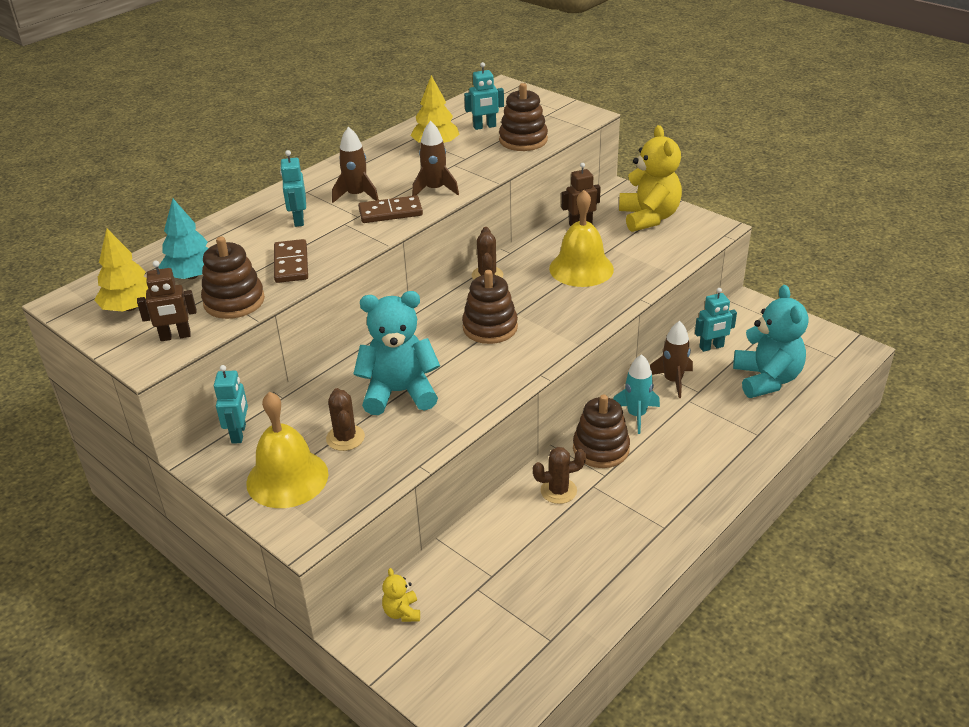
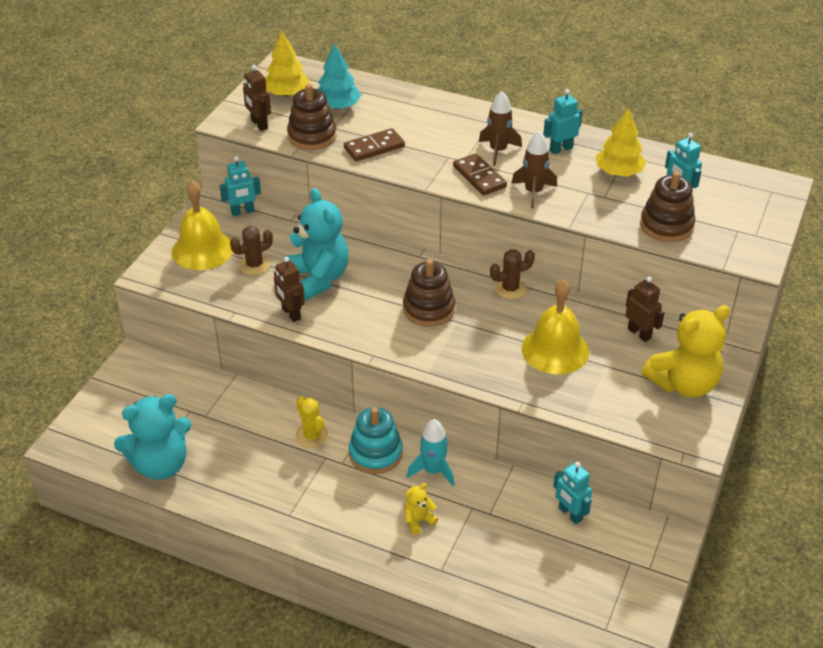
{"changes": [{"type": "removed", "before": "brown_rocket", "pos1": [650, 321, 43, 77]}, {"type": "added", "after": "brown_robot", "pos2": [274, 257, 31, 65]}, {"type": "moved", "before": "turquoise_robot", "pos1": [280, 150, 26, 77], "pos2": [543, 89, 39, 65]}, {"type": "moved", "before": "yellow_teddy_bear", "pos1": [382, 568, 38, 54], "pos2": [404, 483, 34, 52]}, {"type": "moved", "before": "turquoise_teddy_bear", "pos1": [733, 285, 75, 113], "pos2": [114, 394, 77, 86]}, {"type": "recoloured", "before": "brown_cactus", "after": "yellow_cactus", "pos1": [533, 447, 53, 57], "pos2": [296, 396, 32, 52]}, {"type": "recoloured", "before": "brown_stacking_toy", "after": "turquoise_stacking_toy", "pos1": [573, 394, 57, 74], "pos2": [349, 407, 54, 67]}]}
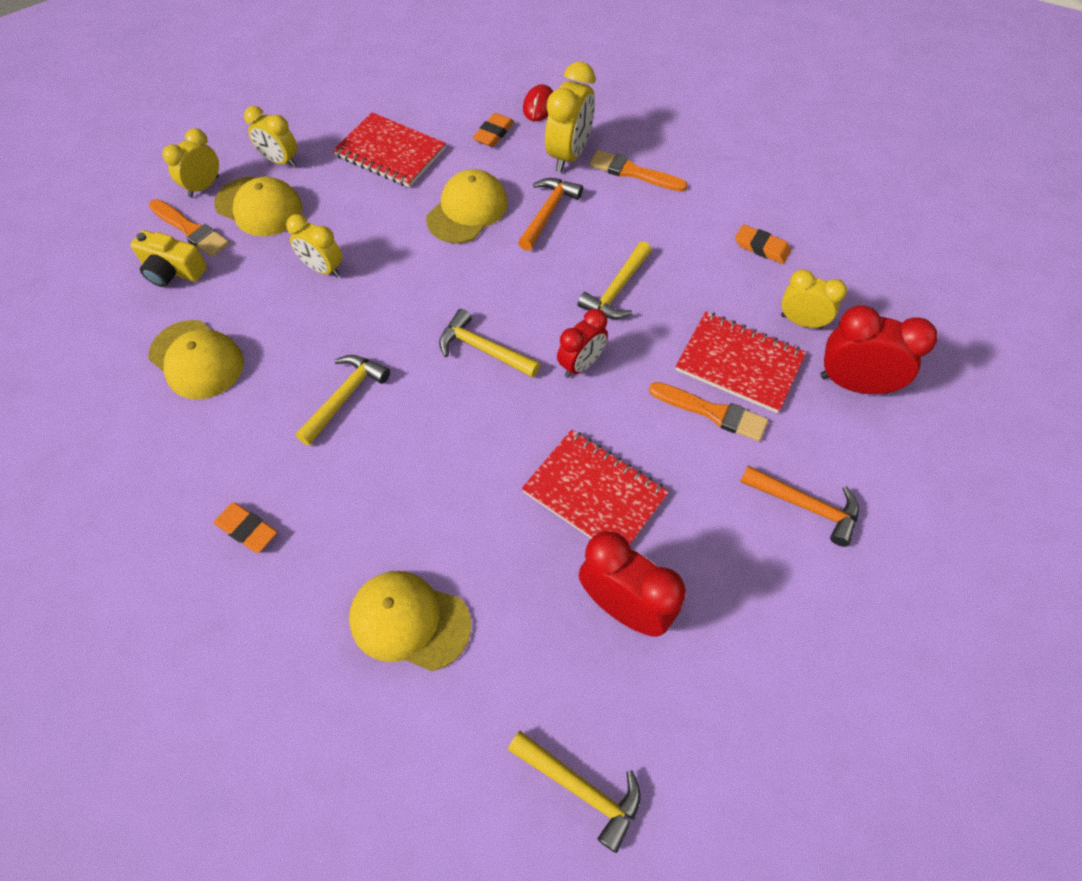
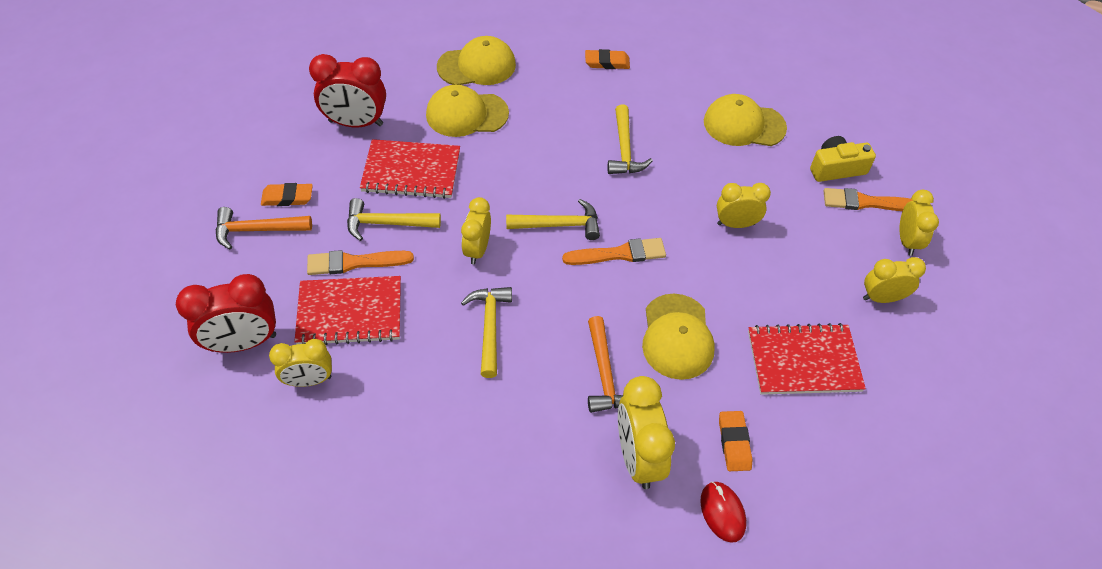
{"changes": [{"type": "moved", "before": "yellow_cap", "pos1": [214, 176, 89, 60], "pos2": [426, 85, 83, 52]}, {"type": "moved", "before": "yellow_hammer", "pos1": [508, 731, 133, 122], "pos2": [347, 198, 94, 43]}, {"type": "moved", "before": "orange_brush", "pos1": [589, 150, 99, 42], "pos2": [562, 238, 104, 27]}, {"type": "moved", "before": "orange_eraser", "pos1": [735, 224, 56, 40], "pos2": [261, 183, 52, 23]}, {"type": "recoloured", "before": "red_clock", "after": "yellow_clock", "pos1": [557, 309, 51, 69], "pos2": [461, 197, 30, 68]}]}
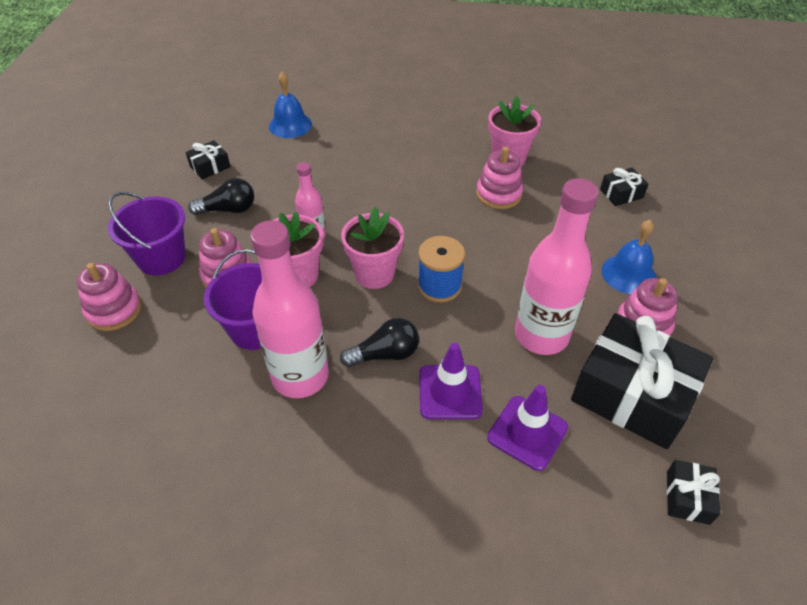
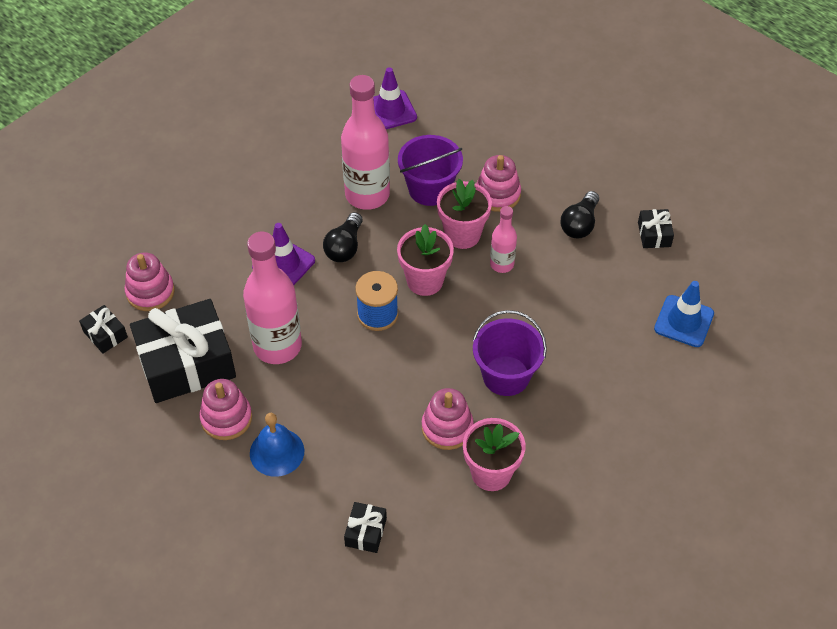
{"changes": [{"type": "moved", "before": "pink_stacking_toy", "pos1": [77, 263, 65, 68], "pos2": [125, 252, 50, 59]}, {"type": "moved", "before": "purple_bucket", "pos1": [108, 192, 78, 84], "pos2": [473, 310, 74, 86]}, {"type": "moved", "before": "purple_traffic_cone", "pos1": [487, 385, 81, 86], "pos2": [373, 67, 44, 62]}, {"type": "replaced", "before": "blue_bell", "after": "blue_traffic_cone", "pos1": [269, 72, 43, 66], "pos2": [654, 281, 60, 66]}]}
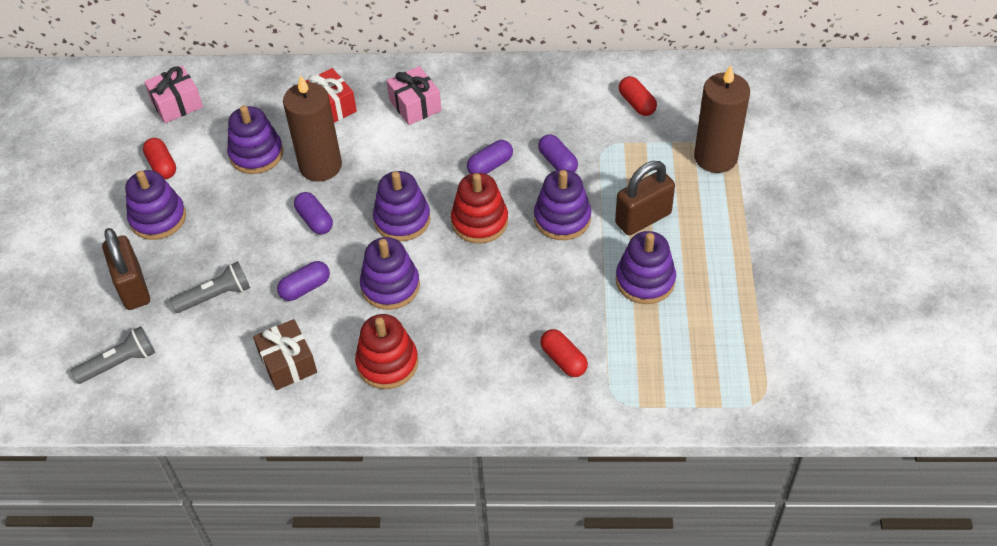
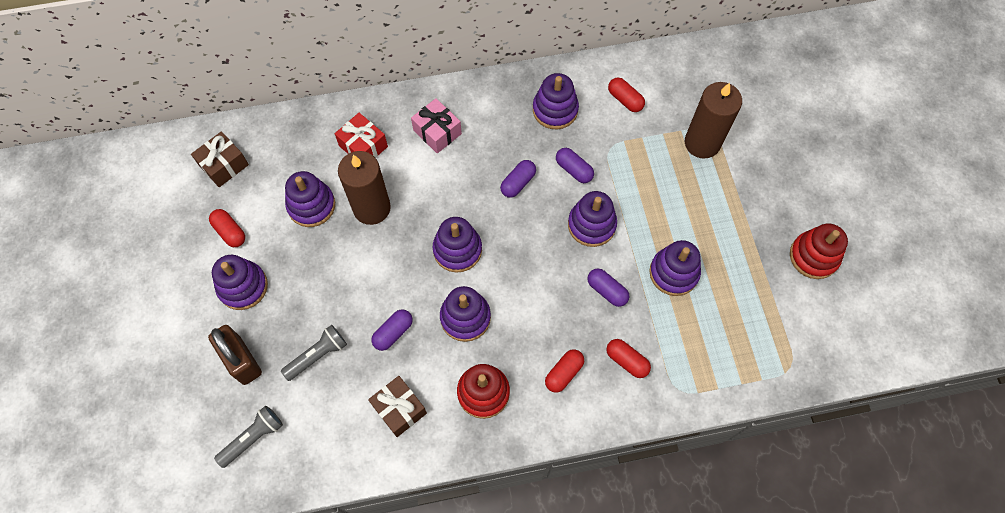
{"changes": [{"type": "removed", "before": "brown_padlock", "pos1": [615, 161, 60, 74]}, {"type": "added", "after": "purple_stacking_toy", "pos2": [533, 73, 46, 56]}, {"type": "added", "after": "red_capsule", "pos2": [545, 349, 39, 44]}, {"type": "moved", "before": "purple_capsule", "pos1": [294, 192, 39, 43], "pos2": [587, 269, 42, 38]}, {"type": "moved", "before": "red_stacking_toy", "pos1": [451, 173, 57, 71], "pos2": [790, 224, 58, 55]}, {"type": "recoloured", "before": "pink_gift", "after": "brown_gift", "pos1": [144, 66, 59, 57], "pos2": [191, 132, 58, 55]}]}
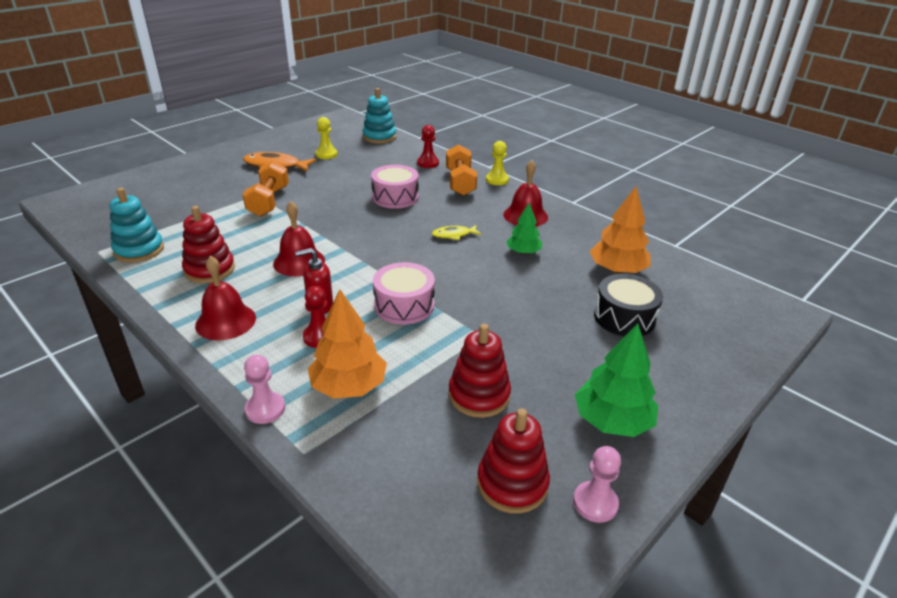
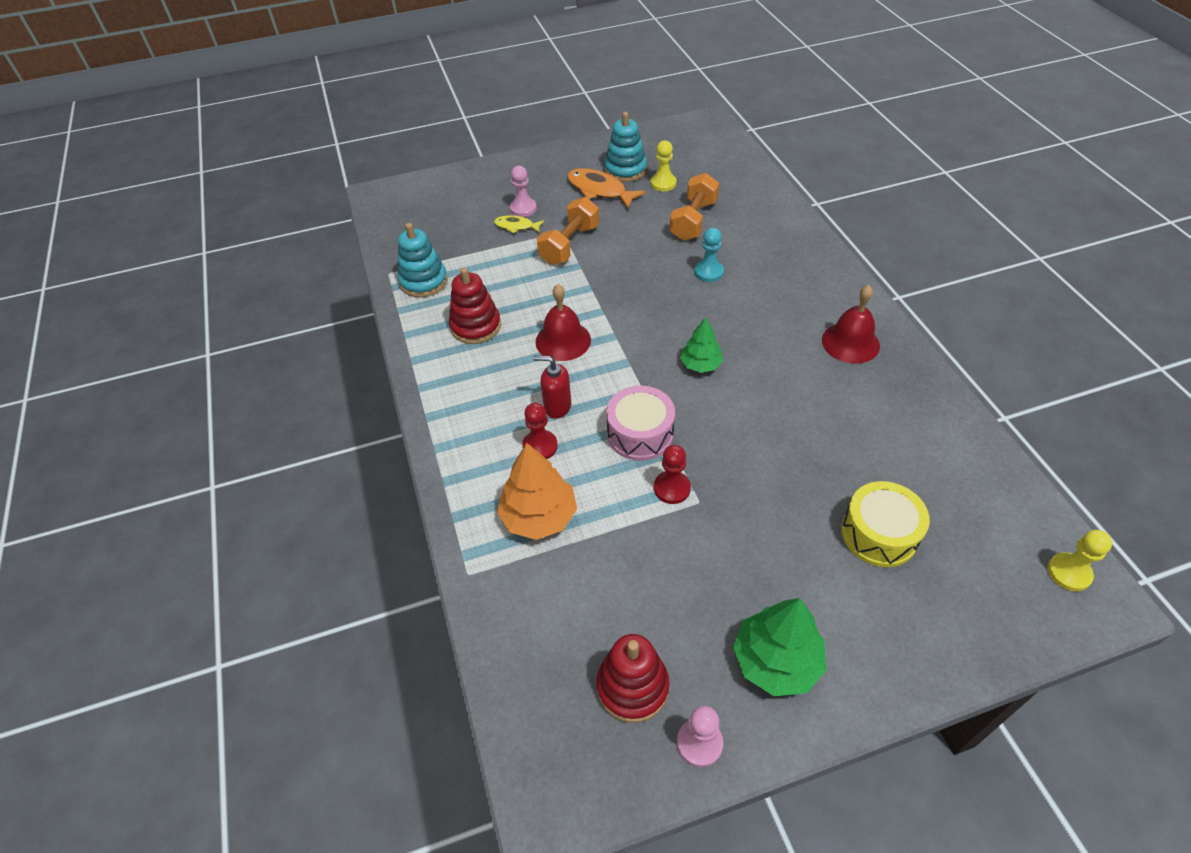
{"changes": [{"type": "removed", "before": "red_bell", "pos1": [195, 256, 61, 84]}, {"type": "removed", "before": "red_stacking_toy", "pos1": [449, 324, 62, 94]}, {"type": "removed", "before": "orange_tree", "pos1": [589, 187, 62, 87]}, {"type": "moved", "before": "pink_pawn", "pos1": [244, 355, 41, 69], "pos2": [510, 166, 27, 51]}, {"type": "moved", "before": "turquoise_stacking_toy", "pos1": [363, 88, 33, 55], "pos2": [604, 112, 43, 70]}, {"type": "moved", "before": "red_pawn", "pos1": [417, 125, 22, 43], "pos2": [654, 445, 37, 59]}, {"type": "moved", "before": "yellow_fish", "pos1": [432, 225, 49, 15], "pos2": [494, 215, 50, 19]}, {"type": "moved", "before": "orange_dumbbell", "pos1": [446, 144, 31, 52], "pos2": [669, 173, 50, 68]}, {"type": "moved", "before": "yellow_pawn", "pos1": [486, 141, 23, 44], "pos2": [1047, 530, 65, 62]}, {"type": "moved", "before": "green_tree", "pos1": [506, 203, 37, 51], "pos2": [680, 317, 43, 56]}, {"type": "replaced", "before": "pink_drum", "after": "turquoise_pawn", "pos1": [371, 165, 48, 44], "pos2": [694, 228, 30, 54]}, {"type": "recoloured", "before": "black_drum", "after": "yellow_drum", "pos1": [594, 274, 69, 63], "pos2": [841, 481, 89, 86]}]}
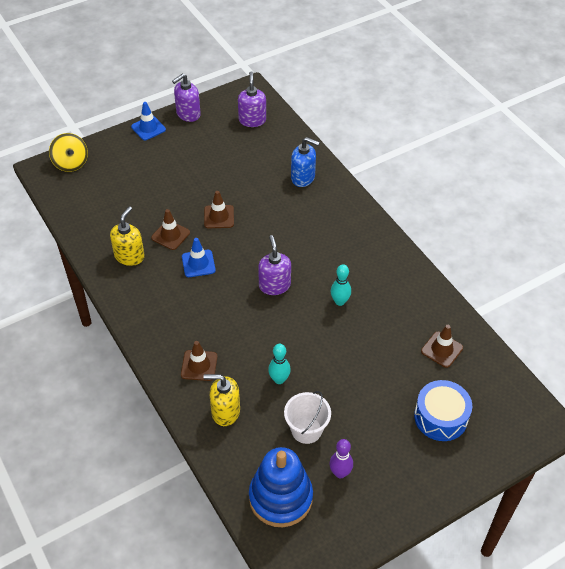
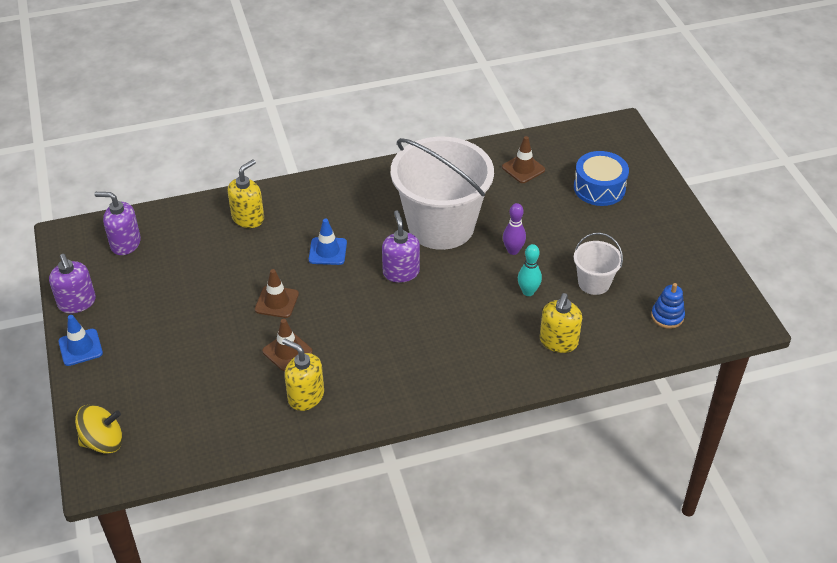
{"changes": [{"type": "removed", "before": "brown_traffic_cone", "pos1": [181, 341, 36, 40]}, {"type": "moved", "before": "blue_traffic_cone", "pos1": [182, 238, 34, 39], "pos2": [309, 219, 38, 46]}, {"type": "moved", "before": "purple_bowling_pin", "pos1": [329, 439, 24, 39], "pos2": [503, 203, 23, 52]}, {"type": "replaced", "before": "turquoise_bowling_pin", "after": "white_bucket", "pos1": [331, 264, 20, 42], "pos2": [391, 137, 103, 113]}, {"type": "recoloured", "before": "blue_soap_dispenser", "after": "yellow_soap_dispenser", "pos1": [291, 137, 29, 50], "pos2": [227, 159, 37, 69]}, {"type": "turned", "before": "purple_soap_dispenser", "pos1": [258, 235, 33, 60], "pos2": [382, 210, 38, 73], "turn": 75}, {"type": "resized", "before": "blue_stacking_toy", "pos1": [249, 447, 64, 80], "pos2": [651, 283, 34, 46], "scale": 0.5}]}
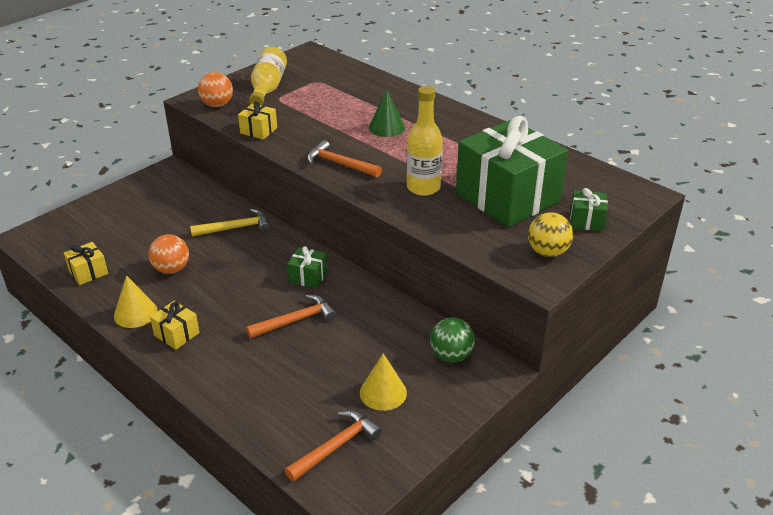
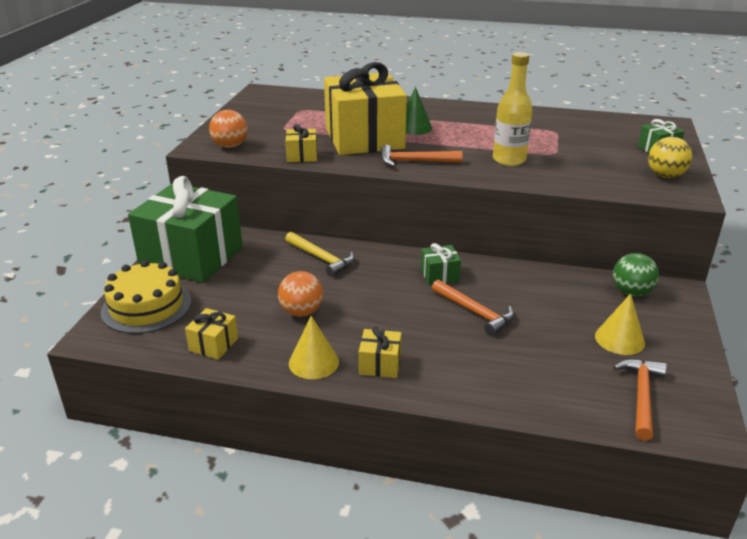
{"changes": [{"type": "removed", "before": "yellow_bottle", "pos1": [249, 47, 38, 58]}, {"type": "added", "after": "yellow_cake", "pos2": [101, 260, 91, 74]}, {"type": "added", "after": "yellow_gift", "pos2": [324, 62, 83, 93]}, {"type": "moved", "before": "green_gift", "pos1": [456, 116, 112, 111], "pos2": [128, 176, 115, 107]}, {"type": "turned", "before": "yellow_hammer", "pos1": [190, 209, 80, 28], "pos2": [285, 232, 69, 45], "turn": 90}, {"type": "turned", "before": "orange_hammer", "pos1": [246, 295, 91, 44], "pos2": [432, 280, 82, 56], "turn": 105}]}
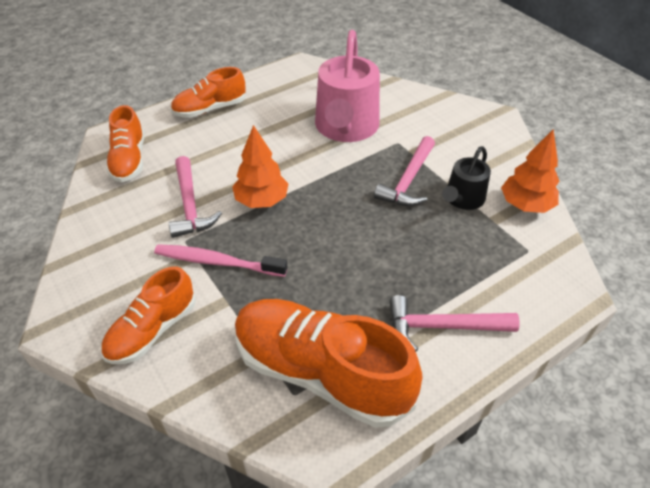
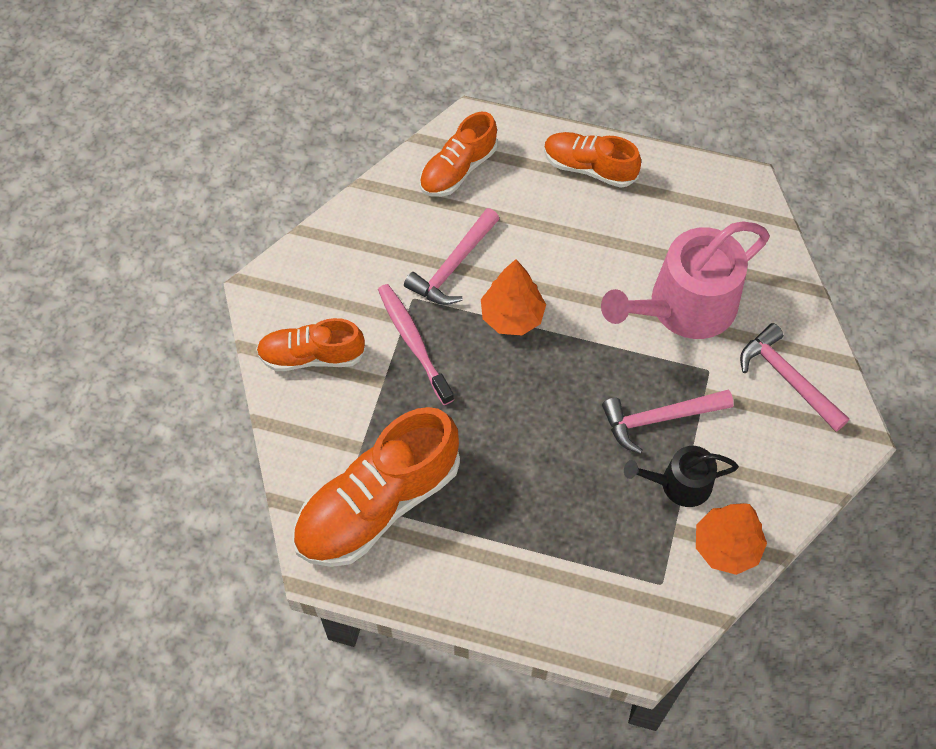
{"changes": [{"type": "moved", "before": "pink_hammer", "pos1": [389, 295, 131, 57], "pos2": [740, 323, 110, 109]}, {"type": "turned", "before": "orange_shoe", "pos1": [235, 299, 188, 129], "pos2": [292, 407, 168, 160], "turn": -120}]}
